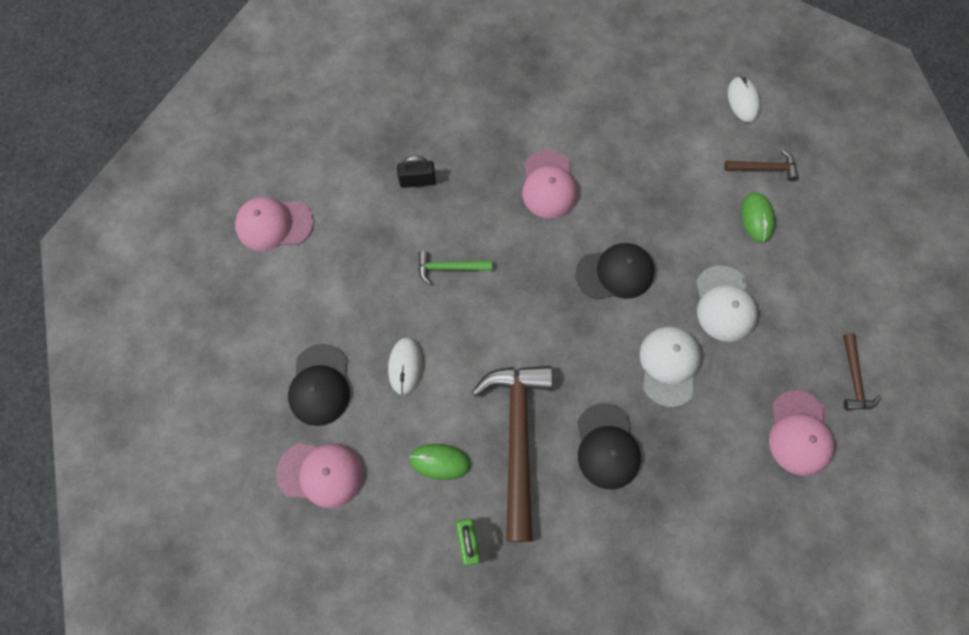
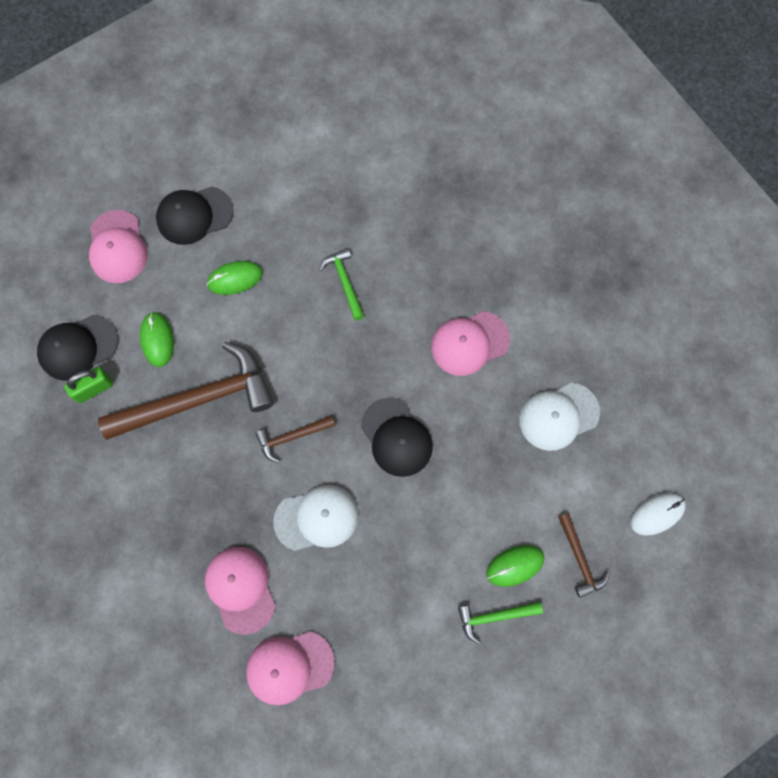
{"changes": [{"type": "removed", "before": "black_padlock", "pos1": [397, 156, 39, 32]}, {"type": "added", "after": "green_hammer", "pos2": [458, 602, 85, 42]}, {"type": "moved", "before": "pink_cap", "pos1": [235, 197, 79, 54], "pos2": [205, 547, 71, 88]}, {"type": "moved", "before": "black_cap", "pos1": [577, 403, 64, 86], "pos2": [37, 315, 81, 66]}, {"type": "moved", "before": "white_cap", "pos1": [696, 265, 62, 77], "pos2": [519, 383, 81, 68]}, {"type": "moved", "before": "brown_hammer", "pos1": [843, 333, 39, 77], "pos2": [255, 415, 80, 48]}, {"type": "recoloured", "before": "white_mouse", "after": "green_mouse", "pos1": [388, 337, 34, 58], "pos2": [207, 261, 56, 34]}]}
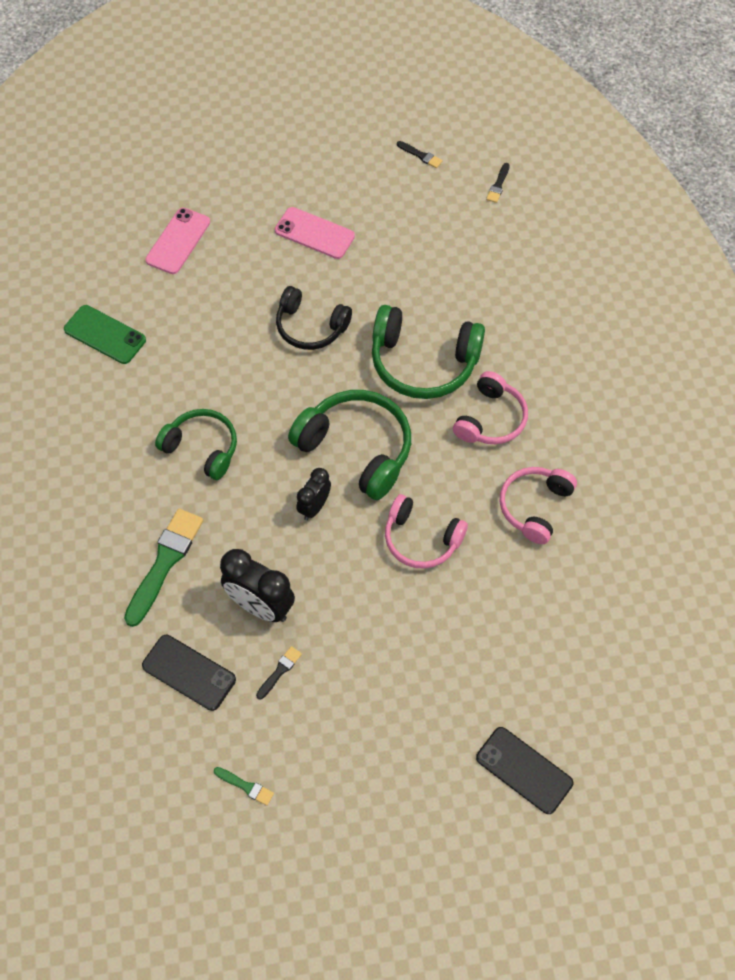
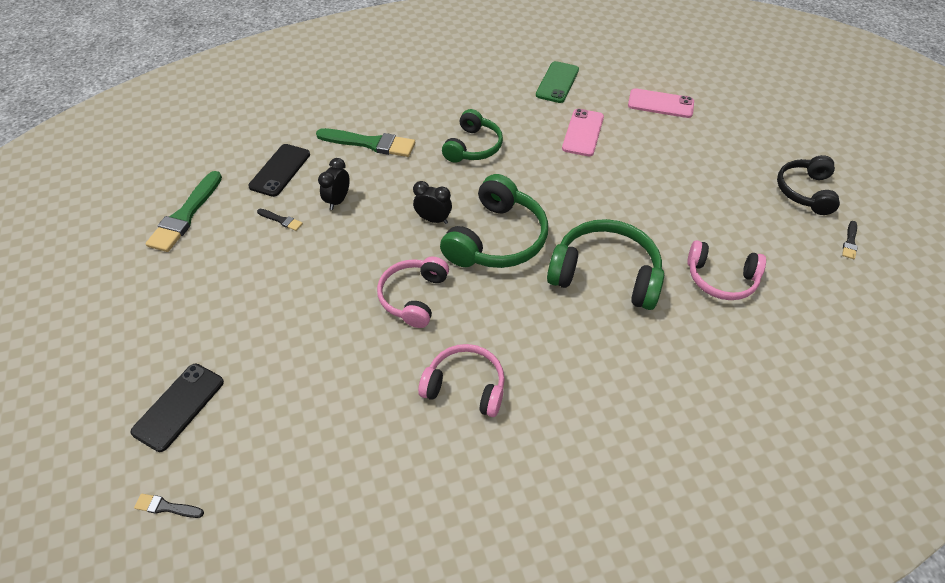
{"changes": [{"type": "moved", "before": "pink_phone", "pos1": [275, 207, 80, 52], "pos2": [562, 108, 42, 48]}, {"type": "moved", "before": "black_headphones", "pos1": [276, 286, 76, 64], "pos2": [777, 155, 63, 60]}, {"type": "moved", "before": "pink_headphones", "pos1": [453, 371, 75, 73], "pos2": [687, 240, 79, 60]}, {"type": "moved", "before": "black_brush", "pos1": [486, 163, 24, 40], "pos2": [134, 494, 70, 24]}, {"type": "turned", "before": "green_headphones", "pos1": [372, 305, 113, 94], "pos2": [547, 219, 117, 91], "turn": 105}, {"type": "resized", "before": "green_brush", "pos1": [214, 767, 60, 39], "pos2": [145, 171, 77, 81], "scale": 2.18}, {"type": "resized", "before": "black_clock", "pos1": [220, 549, 75, 73], "pos2": [318, 158, 32, 52], "scale": 0.61}]}
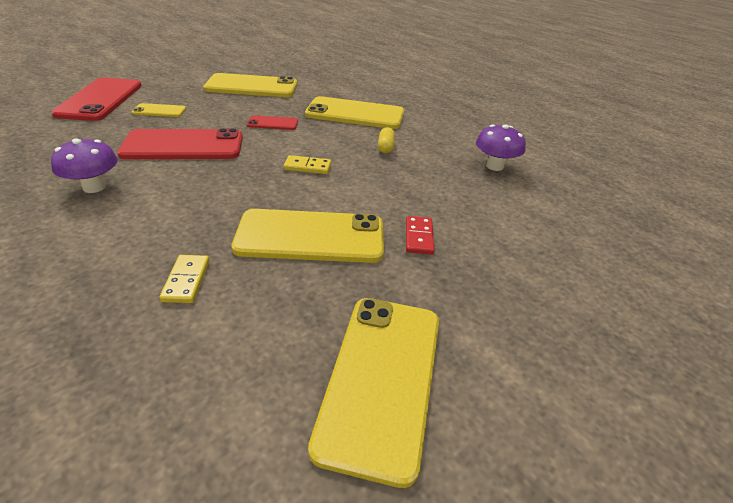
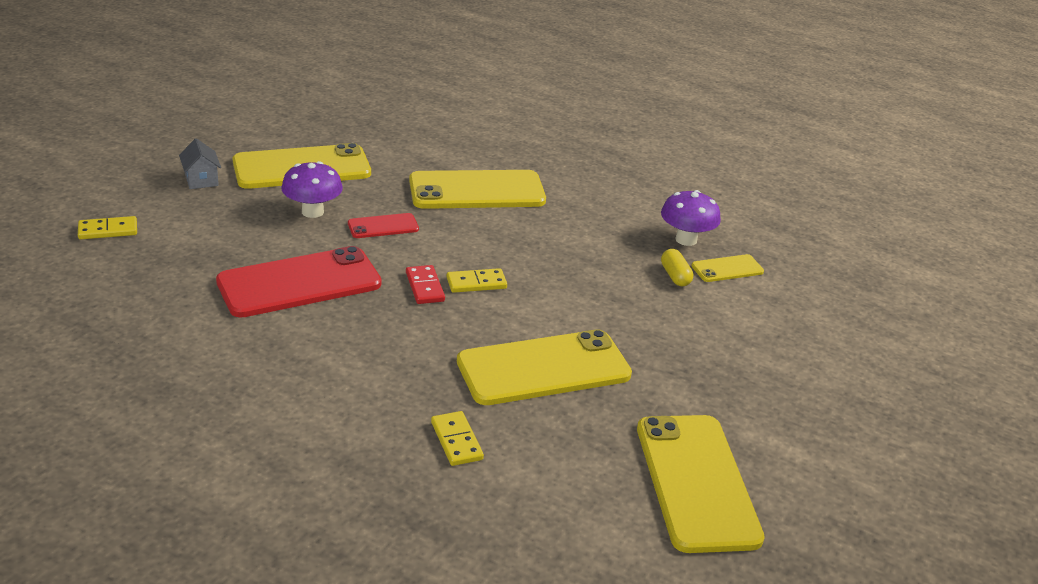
{"changes": [{"type": "added", "after": "grey_house", "pos2": [179, 138, 42, 51]}, {"type": "moved", "before": "purple_mushroom", "pos1": [51, 138, 67, 55], "pos2": [281, 161, 62, 57]}, {"type": "moved", "before": "yellow_phone", "pos1": [132, 103, 54, 14], "pos2": [691, 254, 73, 28]}, {"type": "moved", "before": "yellow_capsule", "pos1": [378, 127, 17, 26], "pos2": [661, 249, 32, 37]}, {"type": "moved", "before": "red_domino", "pos1": [406, 216, 29, 39], "pos2": [406, 265, 39, 39]}, {"type": "replaced", "before": "red_phone", "after": "yellow_domino", "pos1": [51, 78, 91, 43], "pos2": [78, 216, 59, 23]}]}
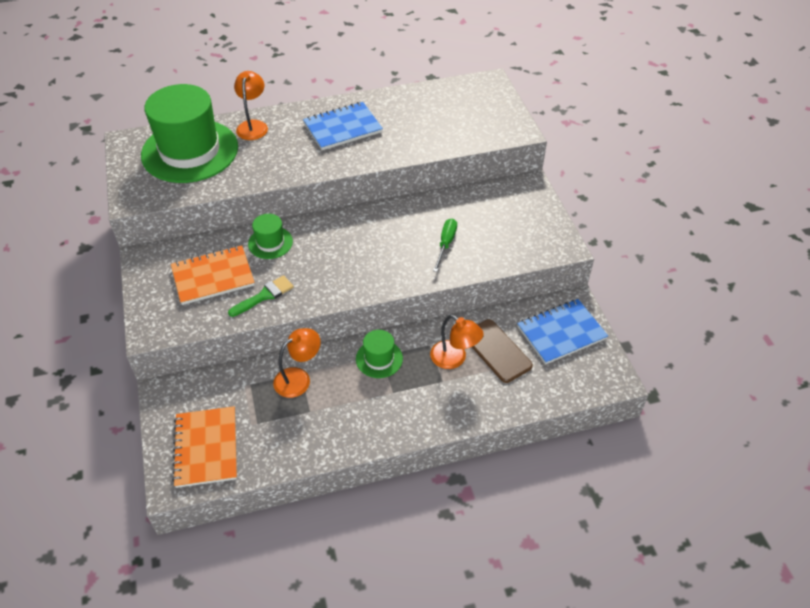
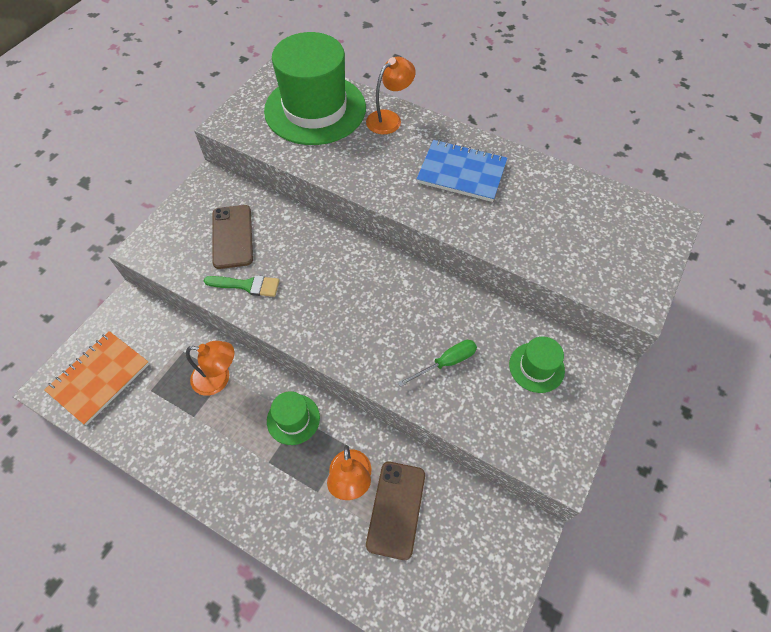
{"changes": [{"type": "removed", "before": "blue_notebook", "pos1": [517, 299, 91, 66]}, {"type": "moved", "before": "green_hat", "pos1": [248, 214, 45, 45], "pos2": [509, 336, 56, 57]}, {"type": "replaced", "before": "orange_notebook", "after": "brown_phone", "pos1": [171, 245, 84, 60], "pos2": [213, 205, 40, 64]}]}
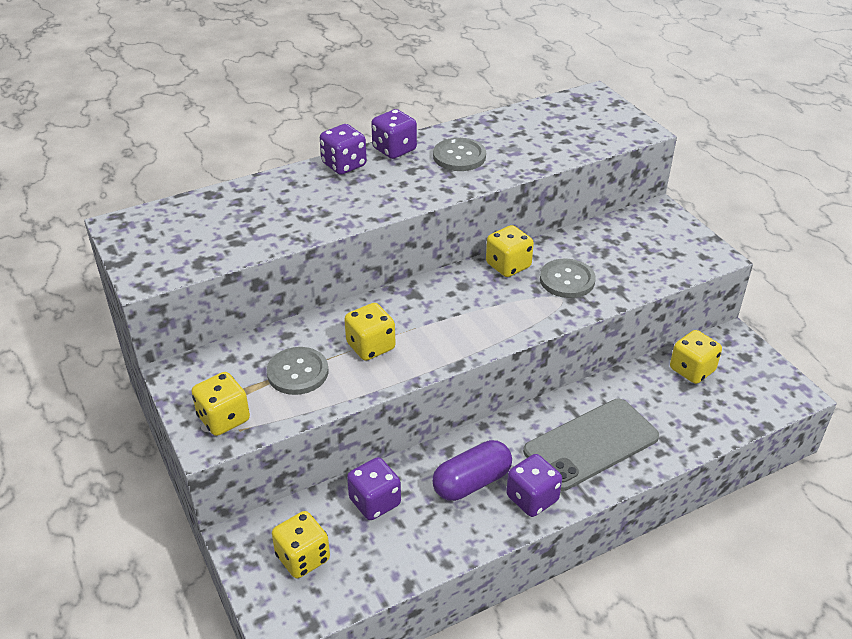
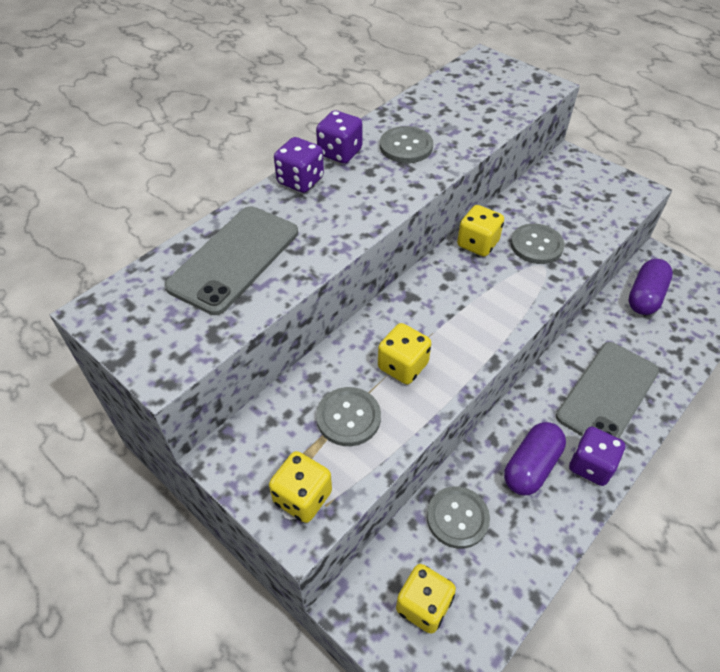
{"changes": [{"type": "added", "after": "grey_phone", "pos2": [164, 206, 134, 109]}, {"type": "replaced", "before": "purple_dice", "after": "grey_button", "pos1": [347, 457, 54, 63], "pos2": [427, 486, 63, 63]}, {"type": "replaced", "before": "yellow_dice", "after": "purple_capsule", "pos1": [670, 330, 52, 54], "pos2": [629, 259, 44, 56]}]}
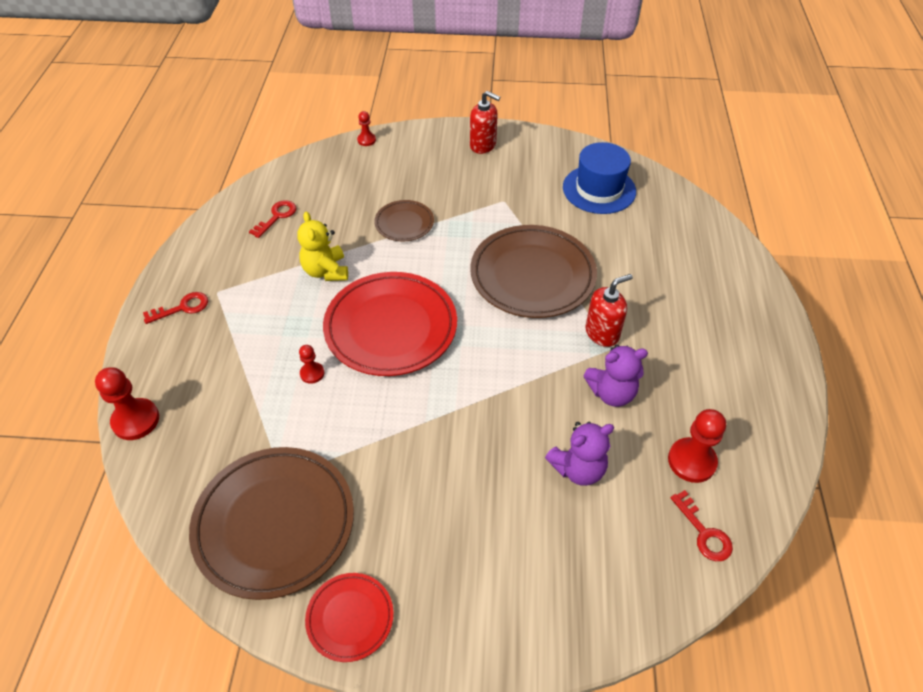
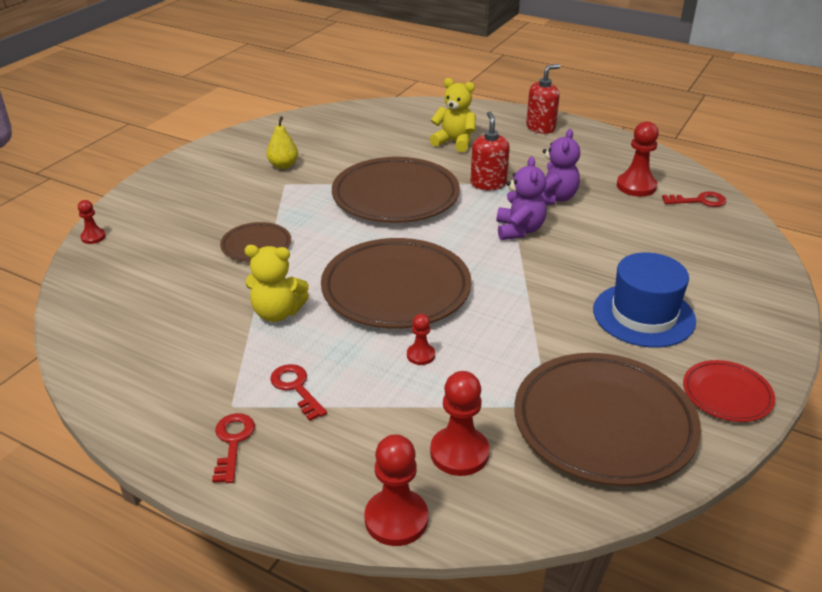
{"changes": [{"type": "added", "after": "yellow_pear", "pos2": [267, 116, 31, 53]}, {"type": "added", "after": "yellow_teddy_bear", "pos2": [430, 78, 46, 74]}, {"type": "added", "after": "red_pawn", "pos2": [430, 371, 59, 105]}, {"type": "moved", "before": "red_key", "pos1": [249, 200, 47, 38], "pos2": [270, 364, 57, 57]}, {"type": "moved", "before": "red_soap_dispenser", "pos1": [470, 91, 30, 63], "pos2": [526, 64, 34, 70]}, {"type": "moved", "before": "purple_teddy_bear", "pos1": [545, 422, 69, 64], "pos2": [497, 157, 50, 83]}, {"type": "moved", "before": "blue_hat", "pos1": [563, 142, 73, 72], "pos2": [593, 253, 103, 95]}, {"type": "recoloured", "before": "red_plate", "after": "brown_plate", "pos1": [323, 272, 134, 104], "pos2": [321, 238, 151, 90]}]}
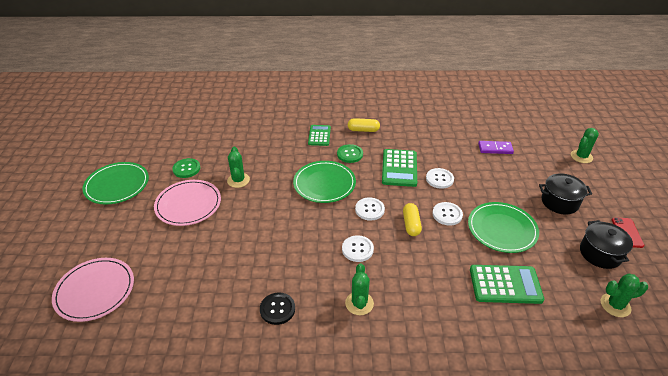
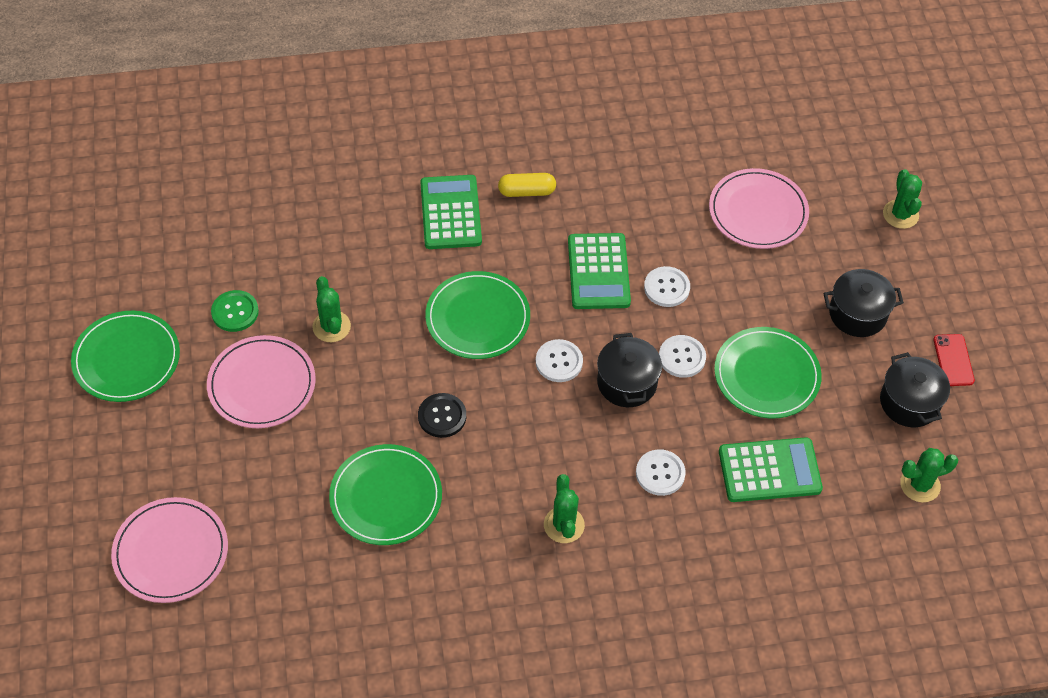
{"changes": [{"type": "removed", "before": "green_button", "pos1": [337, 144, 26, 19]}, {"type": "added", "after": "green_plate", "pos2": [329, 444, 113, 101]}, {"type": "moved", "before": "black_button", "pos1": [260, 292, 35, 33], "pos2": [418, 393, 48, 45]}, {"type": "moved", "before": "white_button", "pos1": [342, 235, 32, 27], "pos2": [636, 449, 50, 47]}, {"type": "replaced", "before": "yellow_capsule", "after": "black_pot", "pos1": [403, 203, 19, 33], "pos2": [597, 333, 65, 74]}, {"type": "replaced", "before": "purple_domino", "after": "pink_plate", "pos1": [478, 141, 36, 13], "pos2": [709, 168, 100, 81]}, {"type": "turned", "before": "green_cactus", "pos1": [571, 128, 28, 35], "pos2": [883, 169, 39, 60], "turn": -45}, {"type": "resized", "before": "green_calculator", "pos1": [308, 125, 23, 21], "pos2": [420, 175, 62, 74], "scale": 1.53}]}
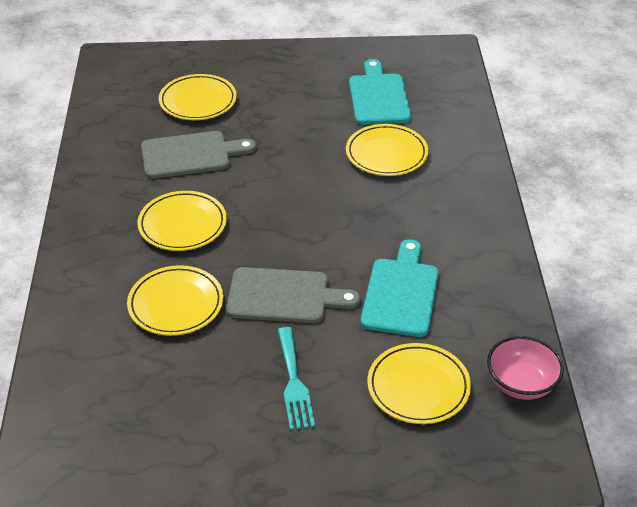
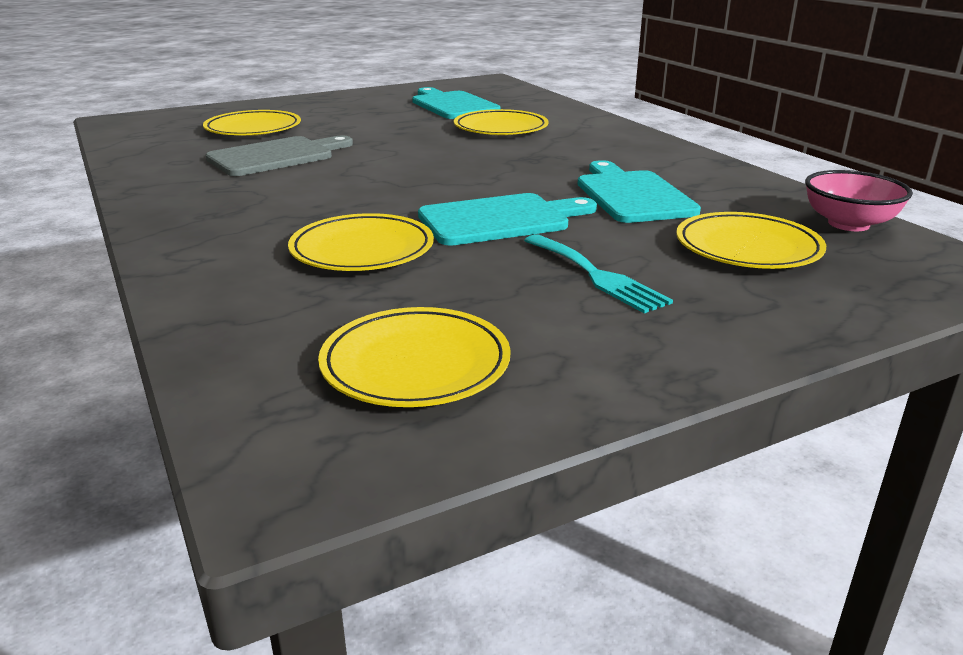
{"changes": [{"type": "moved", "before": "yellow_plate", "pos1": [138, 191, 89, 60], "pos2": [318, 307, 193, 100]}, {"type": "recoloured", "before": "grey_cutting_board", "after": "turquoise_cutting_board", "pos1": [226, 267, 134, 56], "pos2": [418, 193, 179, 53]}]}
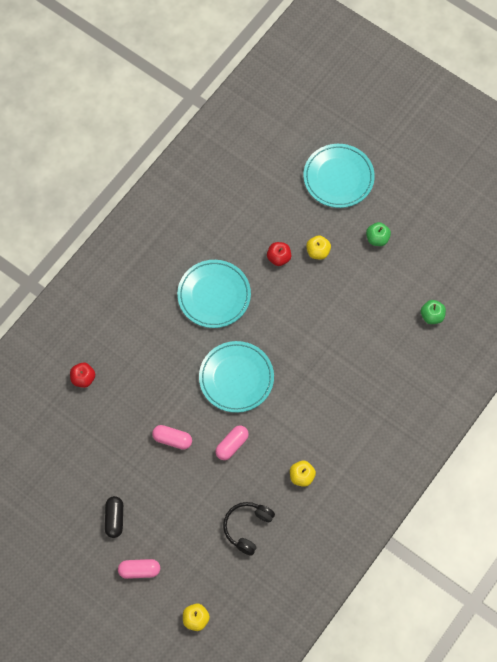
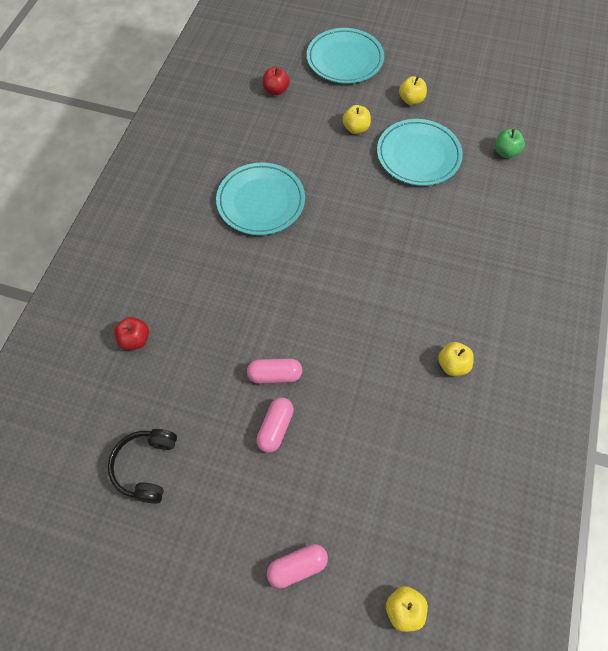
{"changes": [{"type": "removed", "before": "black_capsule", "pos1": [105, 496, 18, 42]}, {"type": "moved", "before": "turquoise_plate", "pos1": [199, 341, 75, 72], "pos2": [377, 119, 86, 67]}, {"type": "moved", "before": "pink_capsule", "pos1": [215, 426, 34, 34], "pos2": [256, 398, 38, 55]}, {"type": "moved", "before": "black_headphones", "pos1": [223, 502, 52, 54], "pos2": [108, 429, 69, 75]}, {"type": "moved", "before": "red_apple", "pos1": [267, 242, 25, 24], "pos2": [262, 67, 28, 28]}, {"type": "recoloured", "before": "green_apple", "after": "yellow_apple", "pos1": [366, 222, 25, 24], "pos2": [399, 76, 28, 29]}]}
